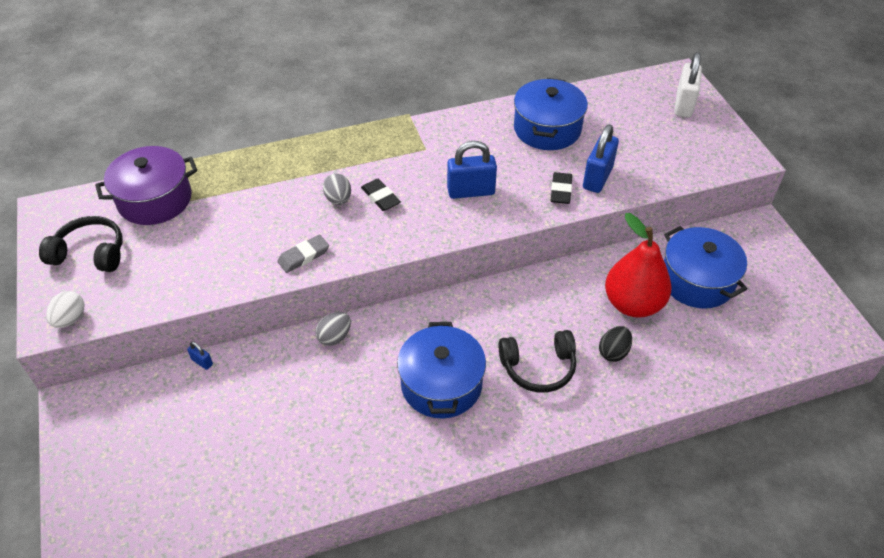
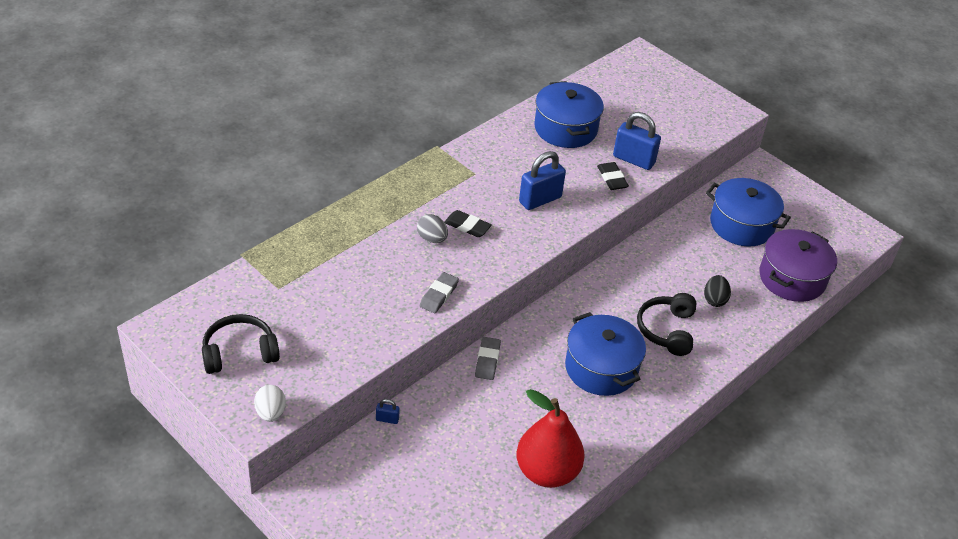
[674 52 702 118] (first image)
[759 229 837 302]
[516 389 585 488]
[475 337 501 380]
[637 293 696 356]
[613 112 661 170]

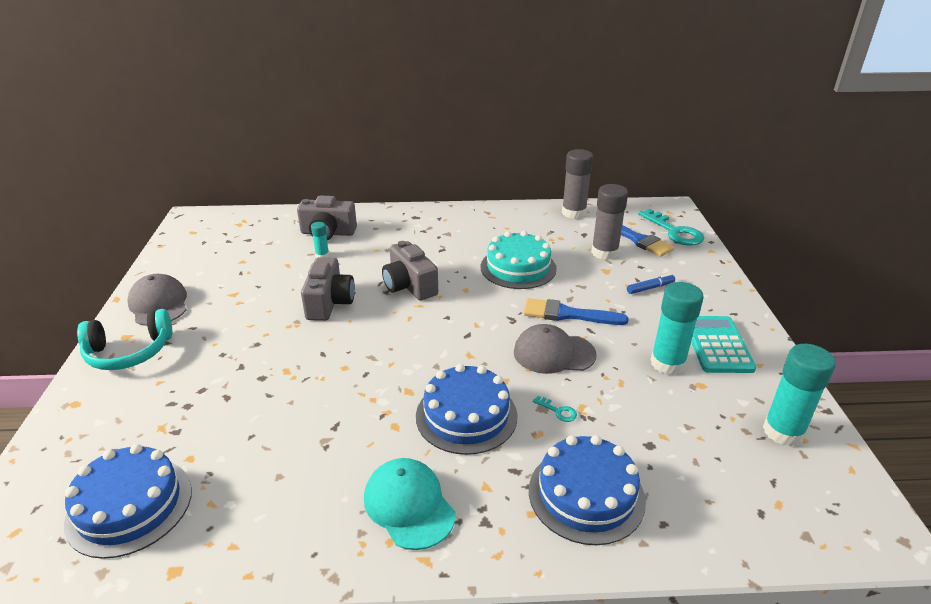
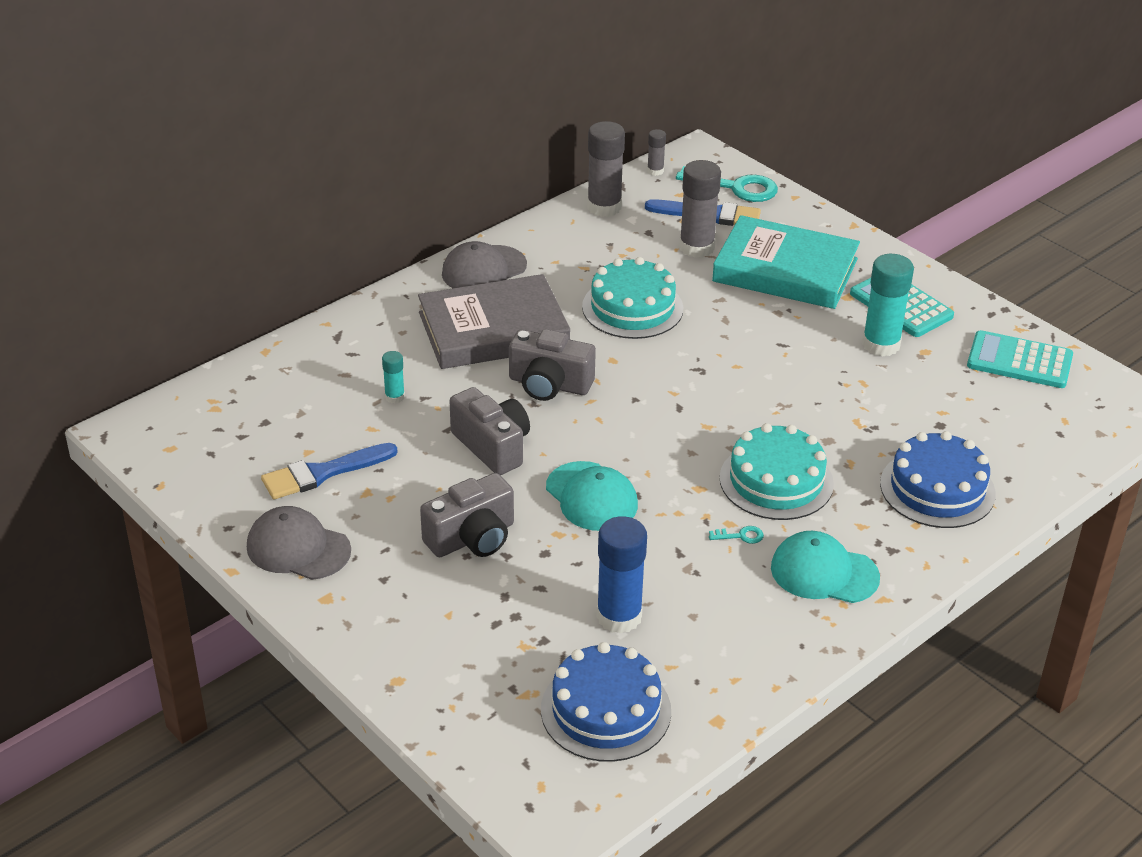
[77 309 172 370] (first image)
[418 274 570 369]
[546 461 638 531]
[596 516 647 634]
[647 129 666 176]
[420 473 514 557]
[442 241 527 288]
[261 443 397 499]
[709 526 764 544]
[712 215 860 309]
[967 330 1073 388]
[720 423 834 520]

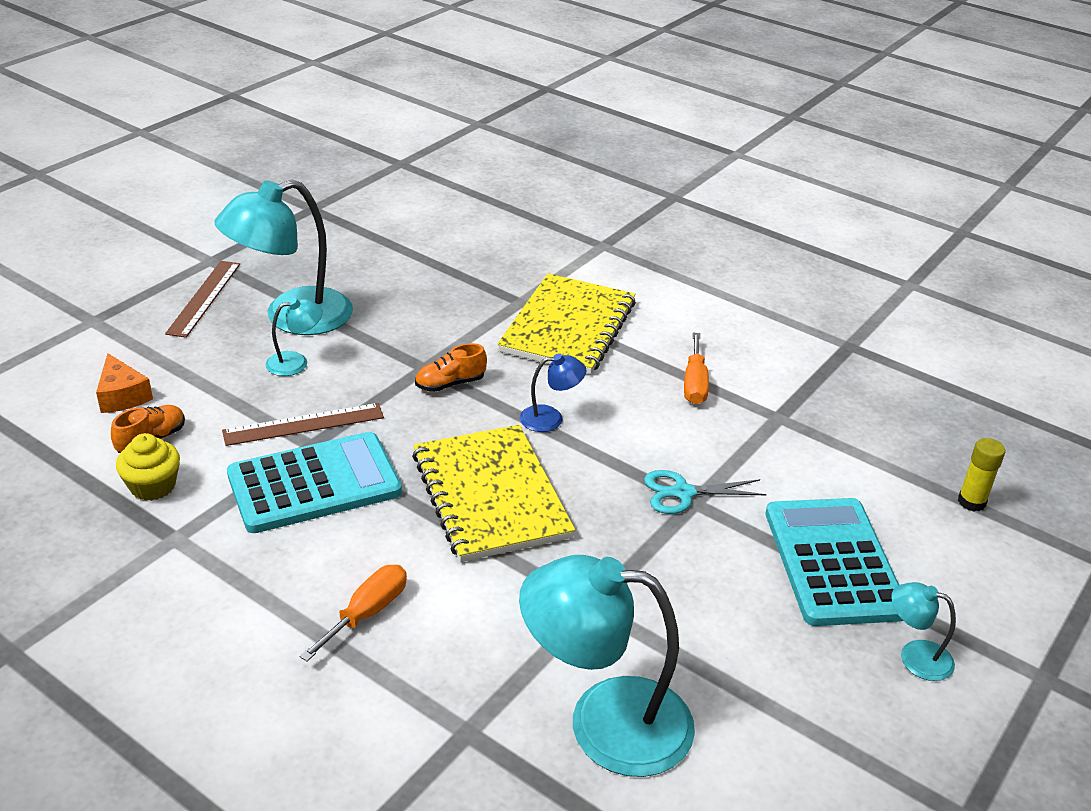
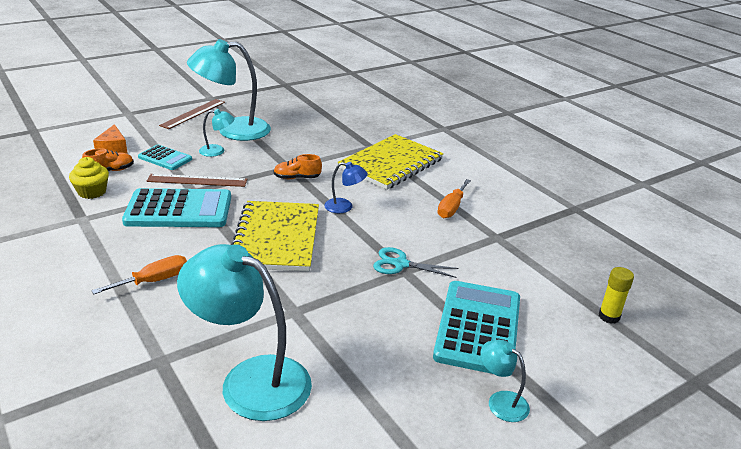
[138 145 192 170]

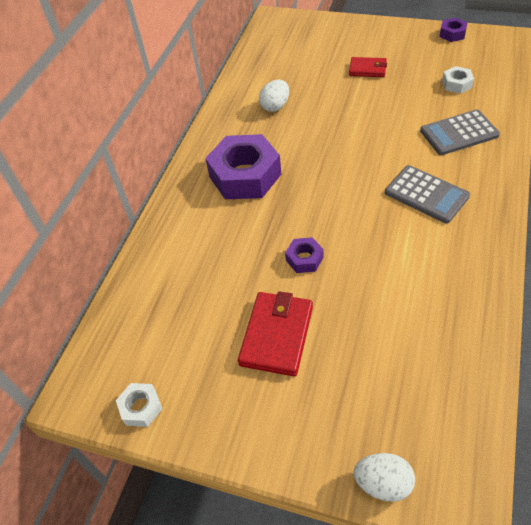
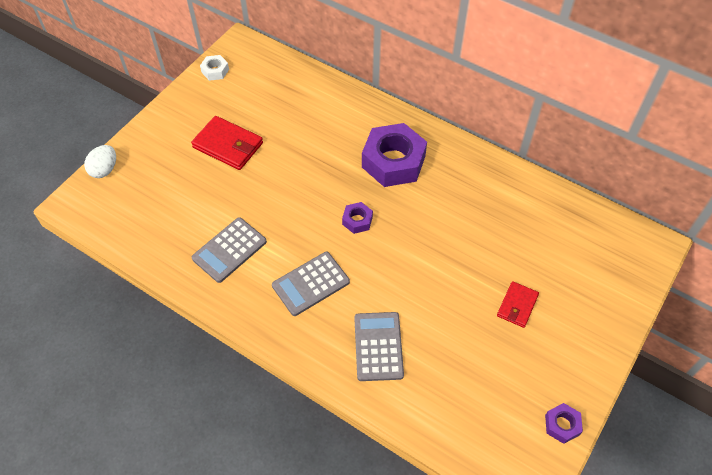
[259 80 289 112] (first image)
[442 66 474 94] (first image)
[192 217 267 283]
[342 202 373 234]

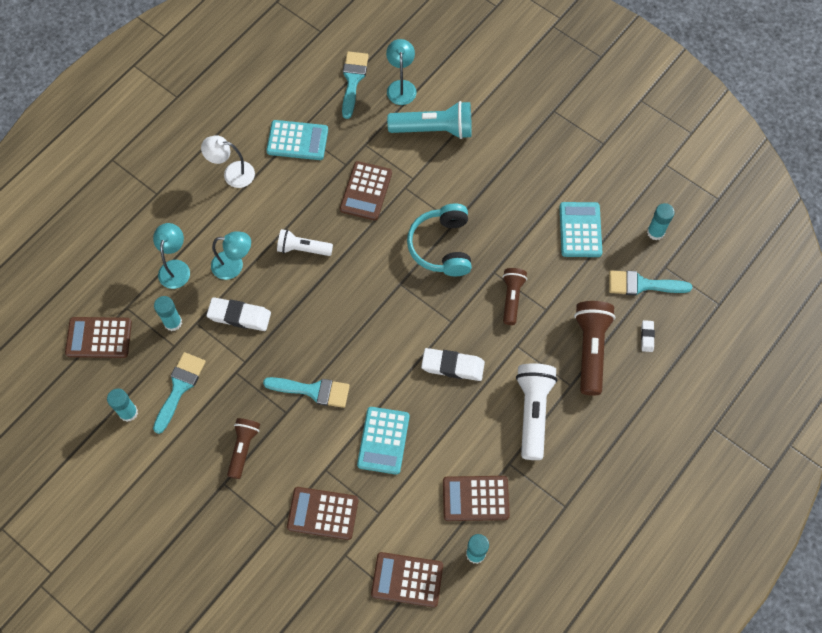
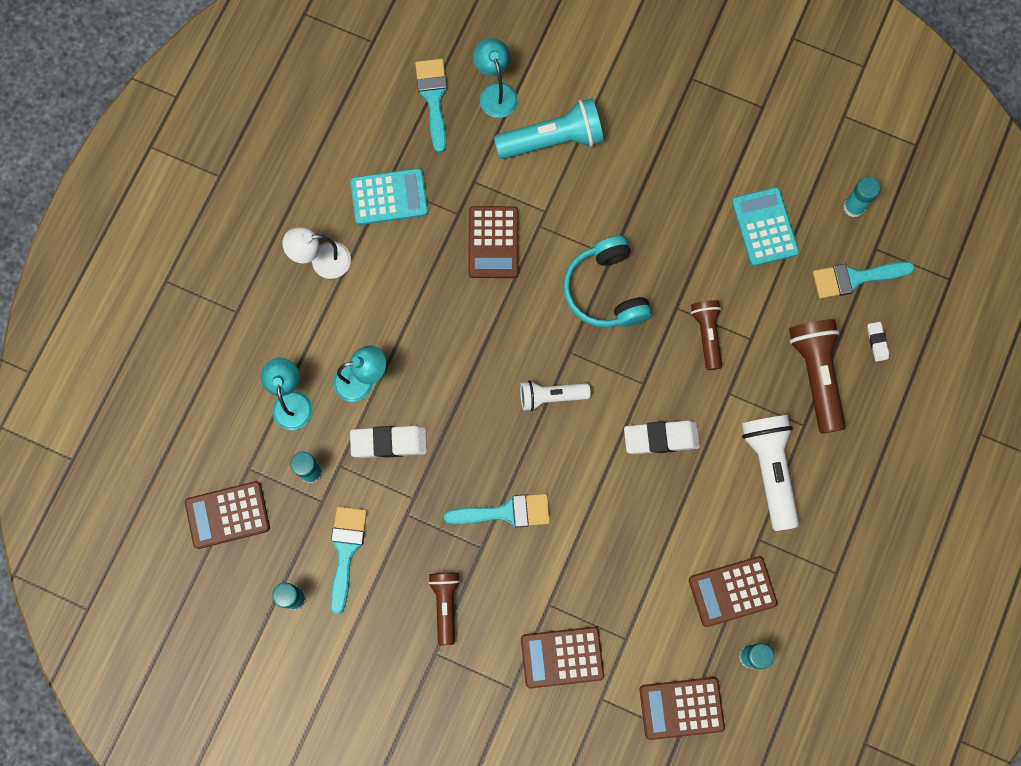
[357 407 410 475] (first image)
[520 380 591 411]

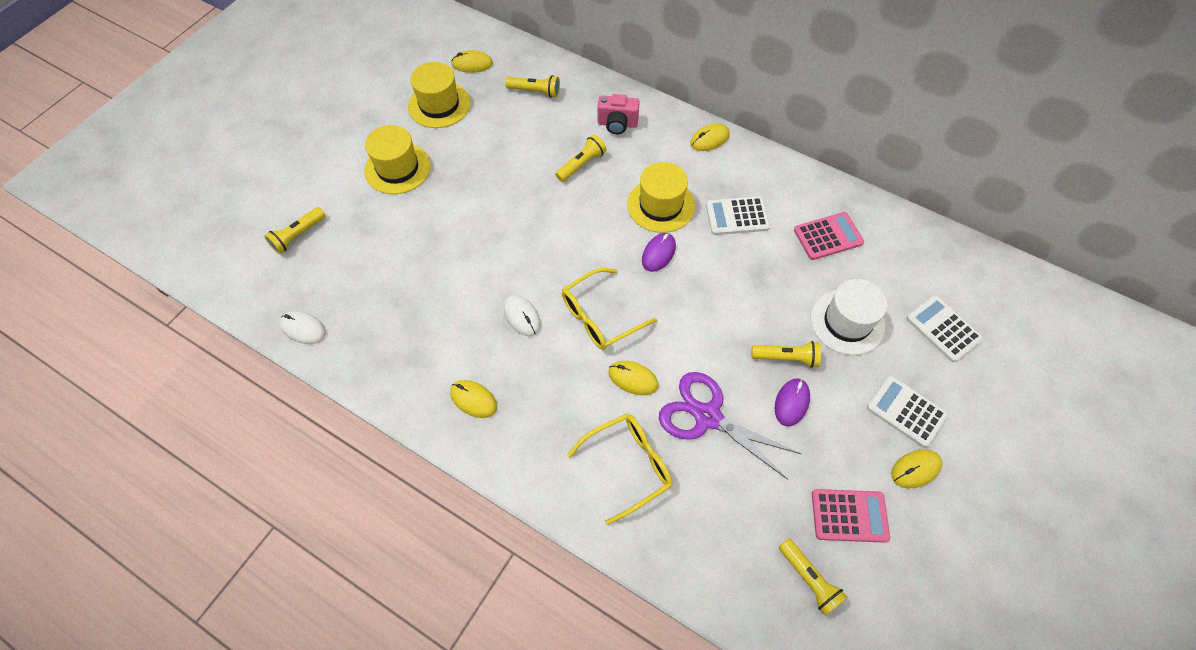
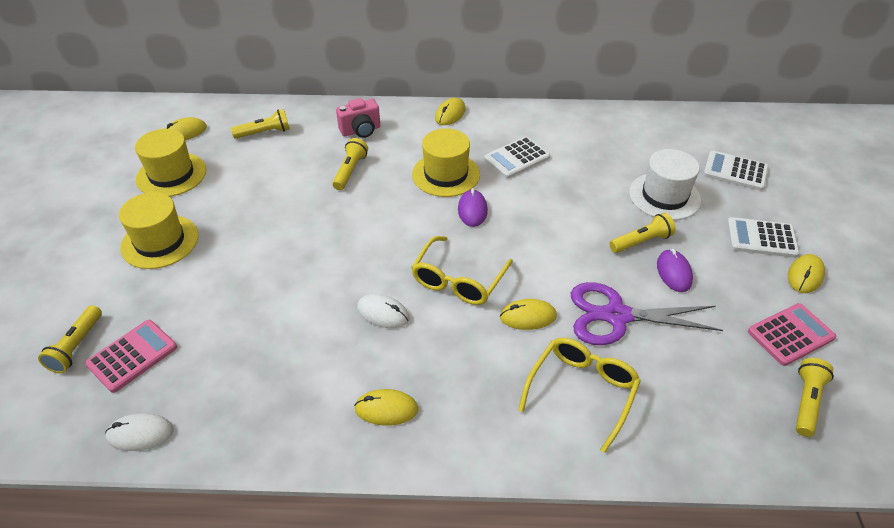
[85 320 177 393]
[796 358 834 437]

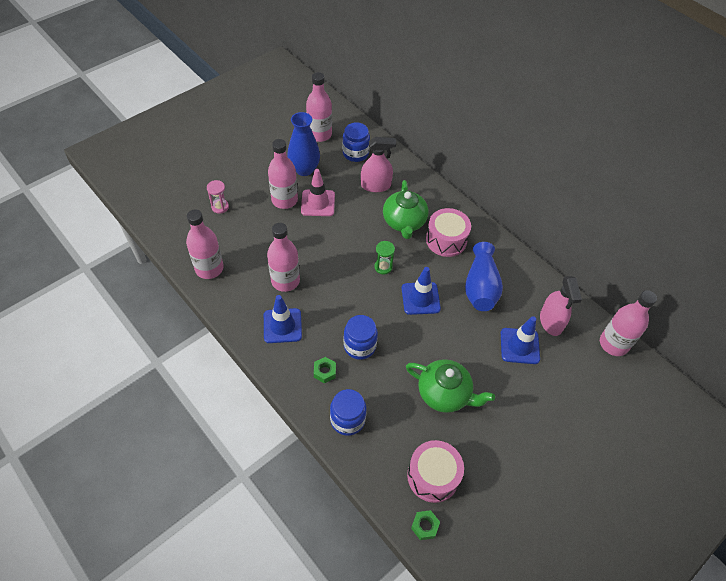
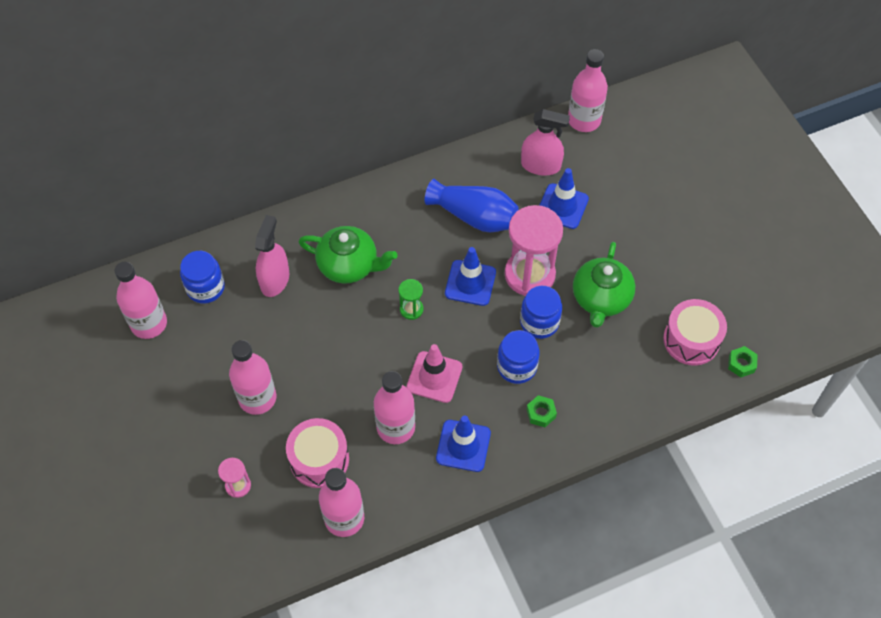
[287 112 320 176] (first image)
[505 205 563 296]
[407 344 462 403]
[520 286 562 339]
[286 418 349 488]
[573 242 635 328]

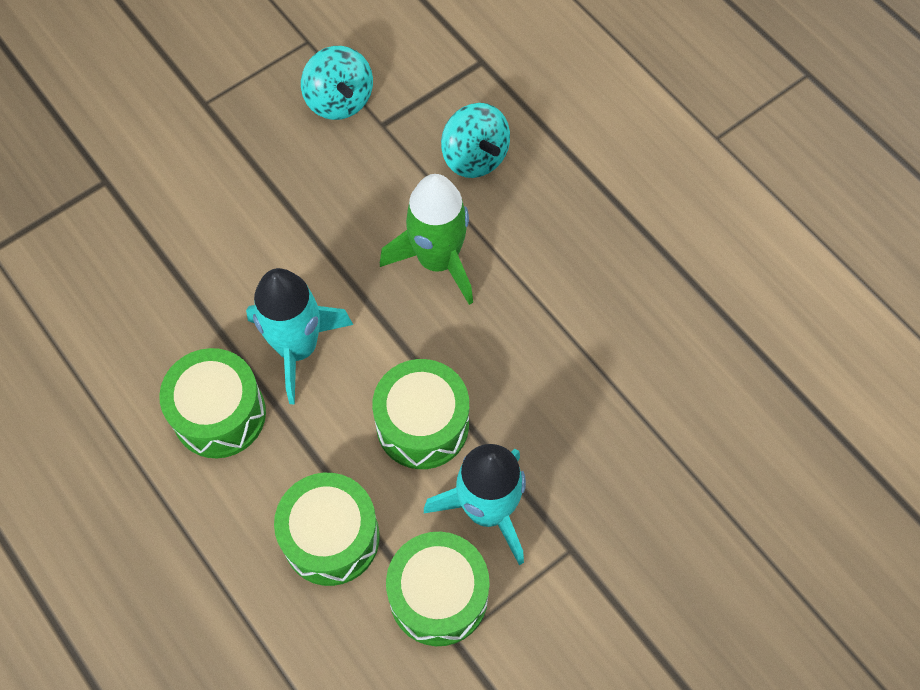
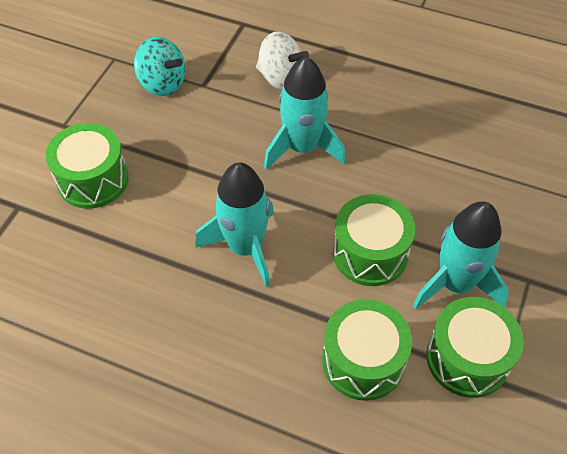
[45 123 129 209]
[264 56 346 170]
[256 31 309 90]

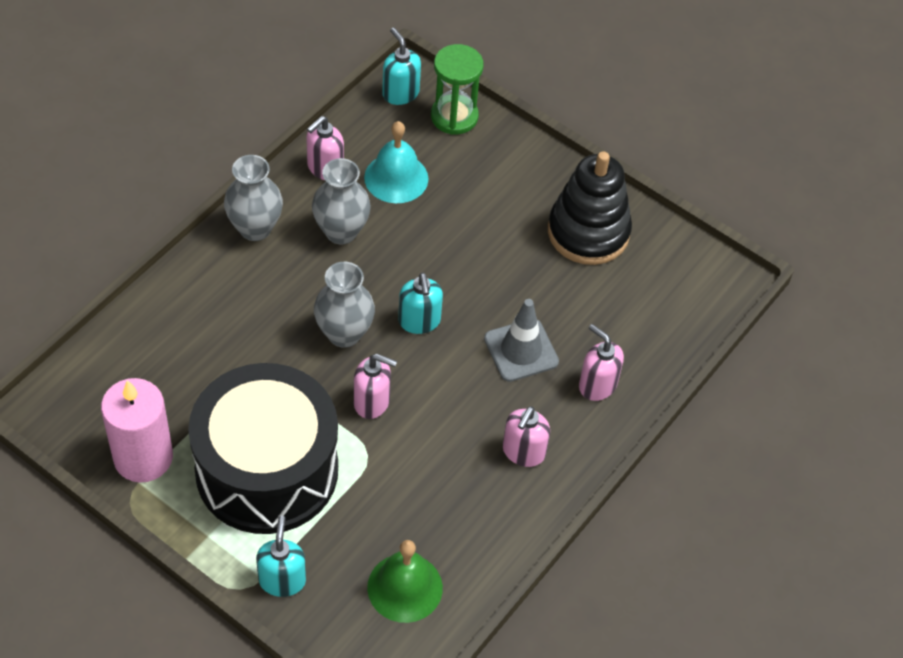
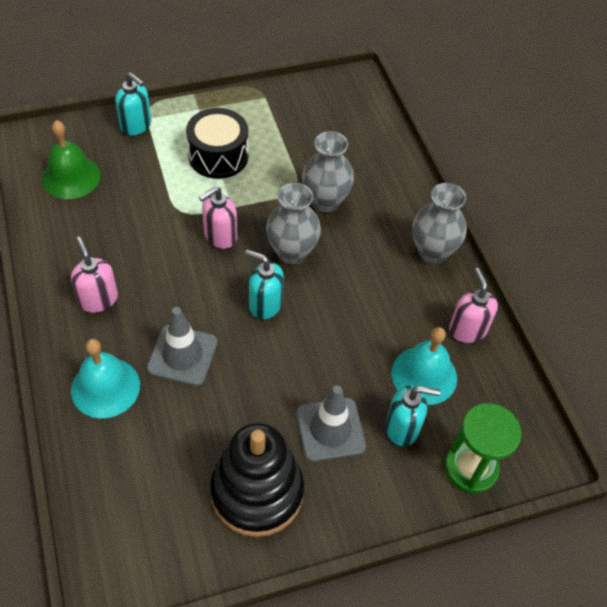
[101 378 173 483] (first image)
[296 385 366 462]
[302 131 354 213]
[385 386 441 446]
[71 339 140 418]
[186 108 249 179]

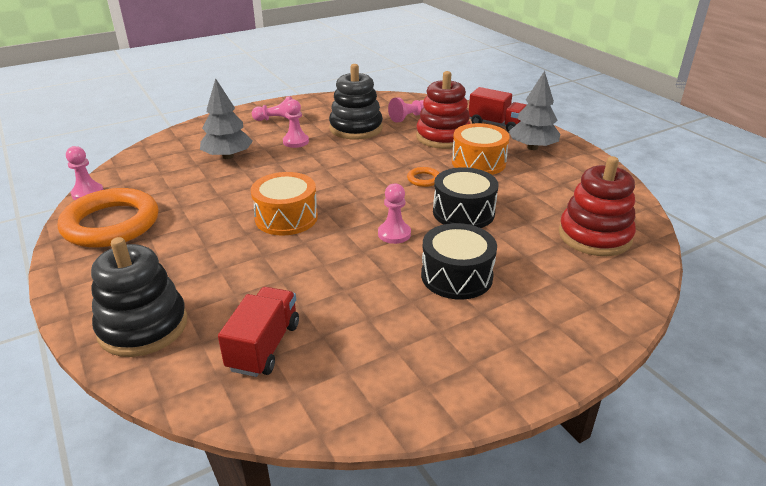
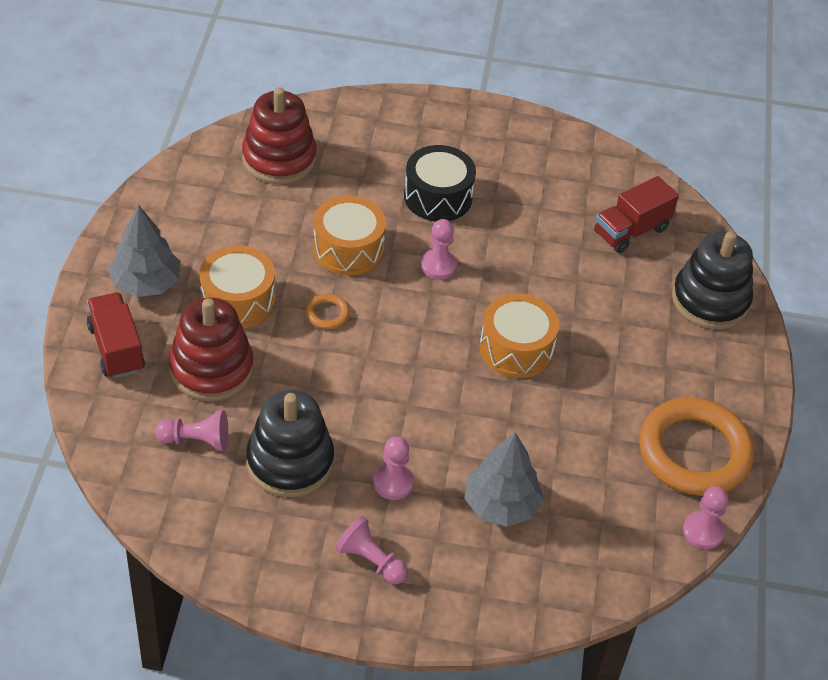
[313 195 386 276]

